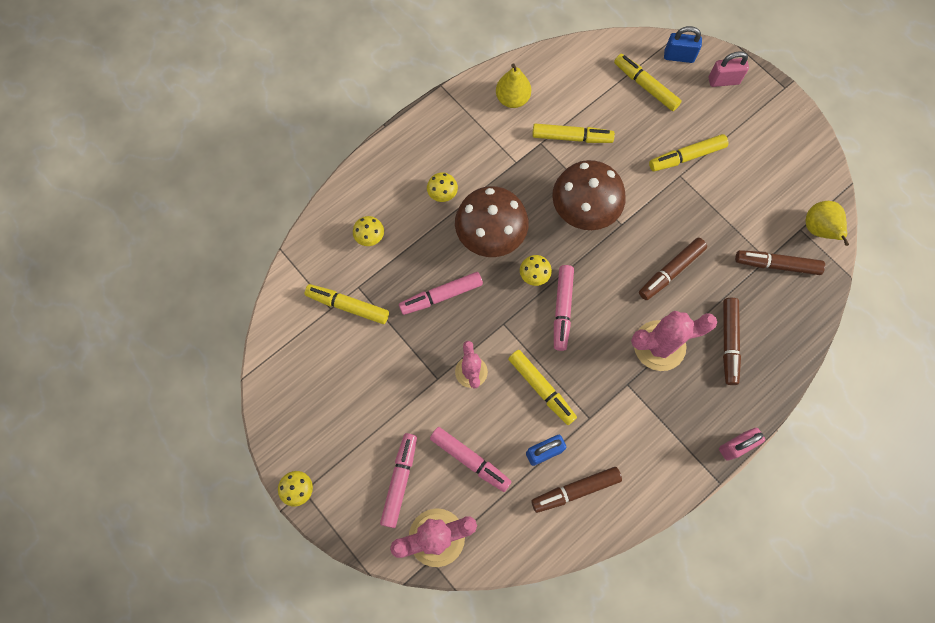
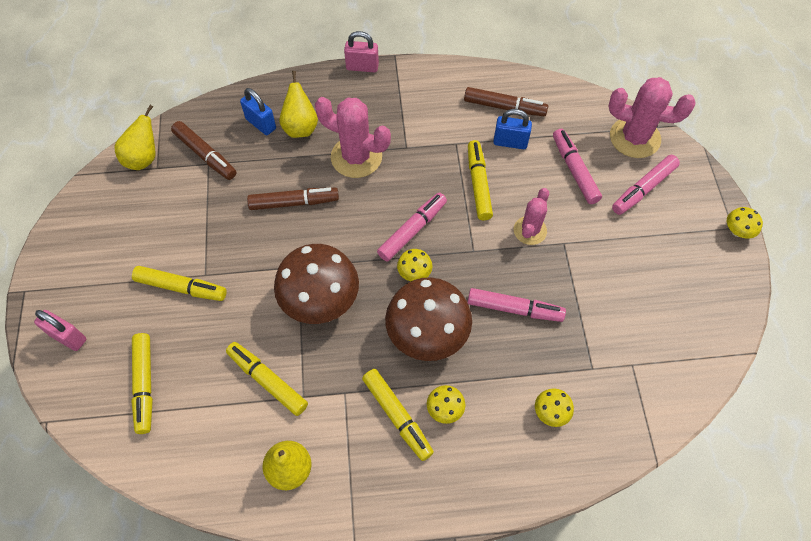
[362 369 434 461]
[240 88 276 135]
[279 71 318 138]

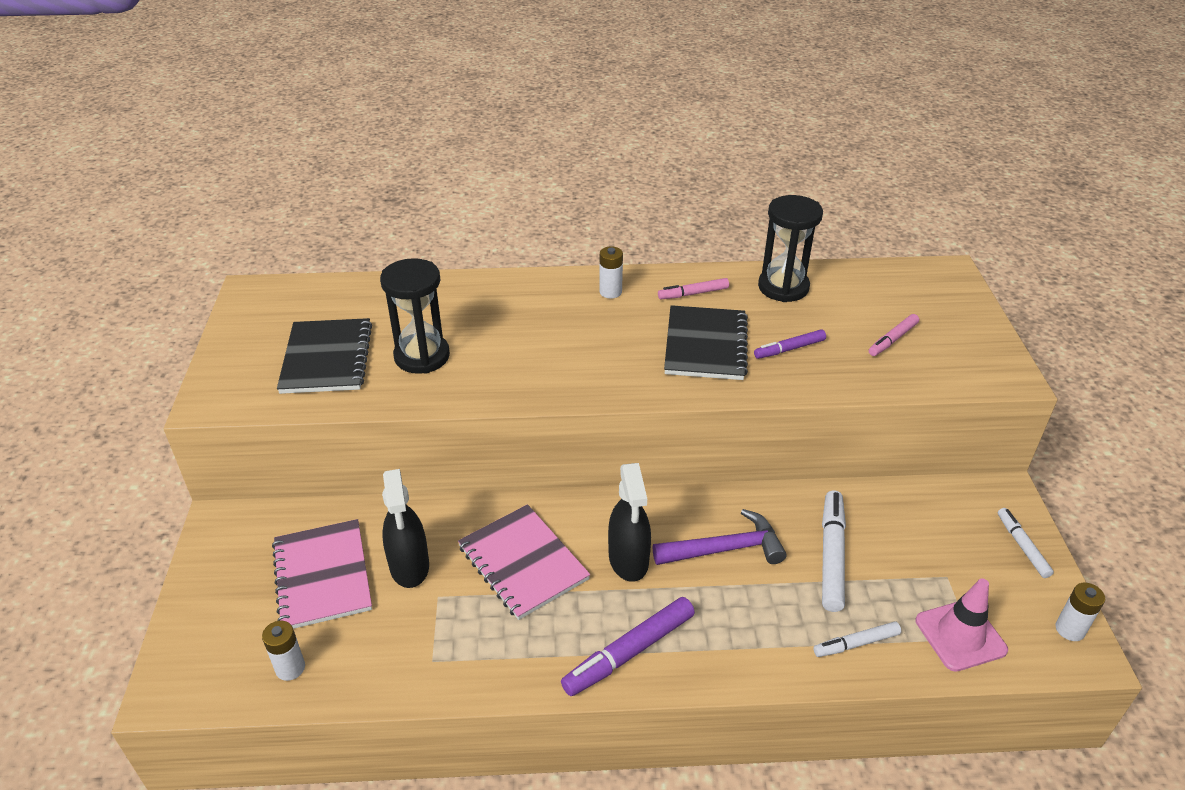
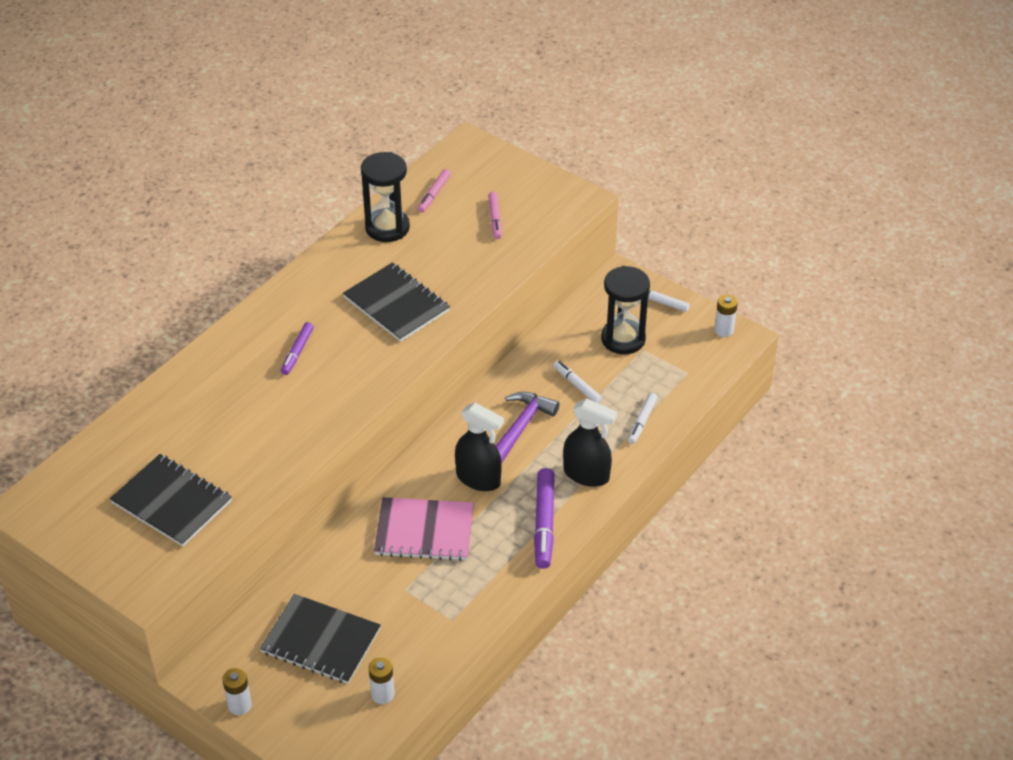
[915 578 1008 672] (first image)
[601 266 650 354]
[563 398 617 487]
[222 668 252 715]
[417 169 451 213]
[281 322 314 375]
[260 594 381 684]
[553 361 602 403]

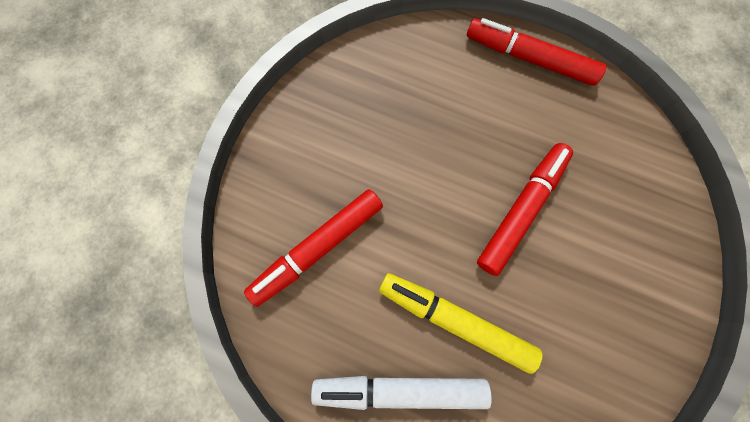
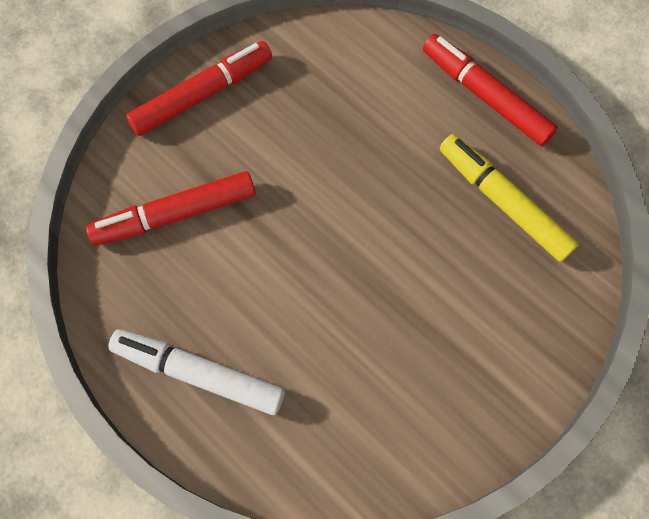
[440 134 579 262]
[126 41 272 136]

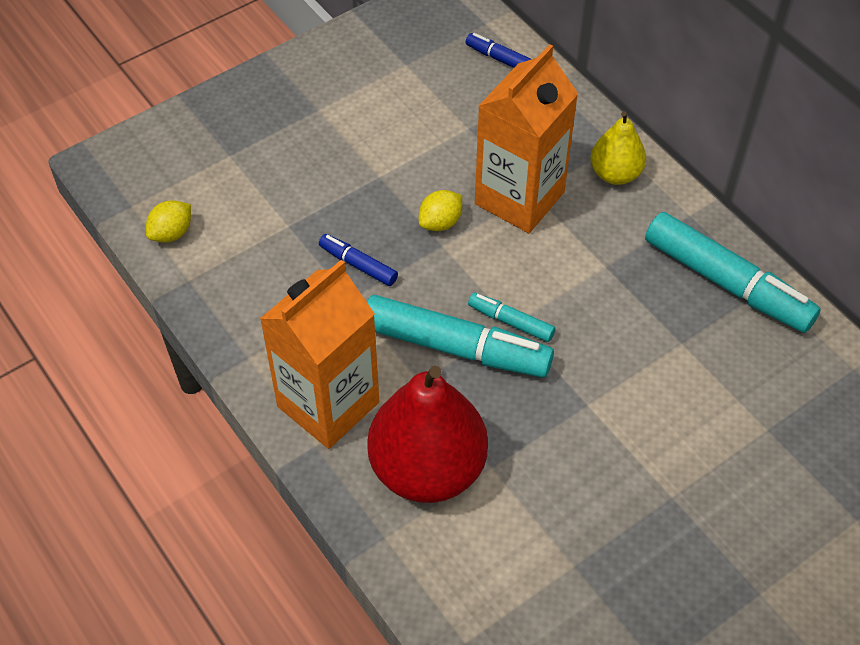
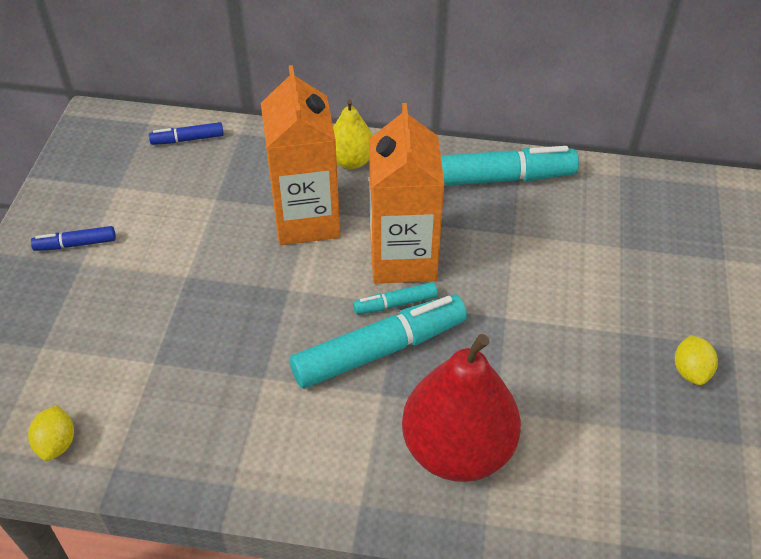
[369 103 445 284]
[31 226 116 251]
[675 335 718 385]

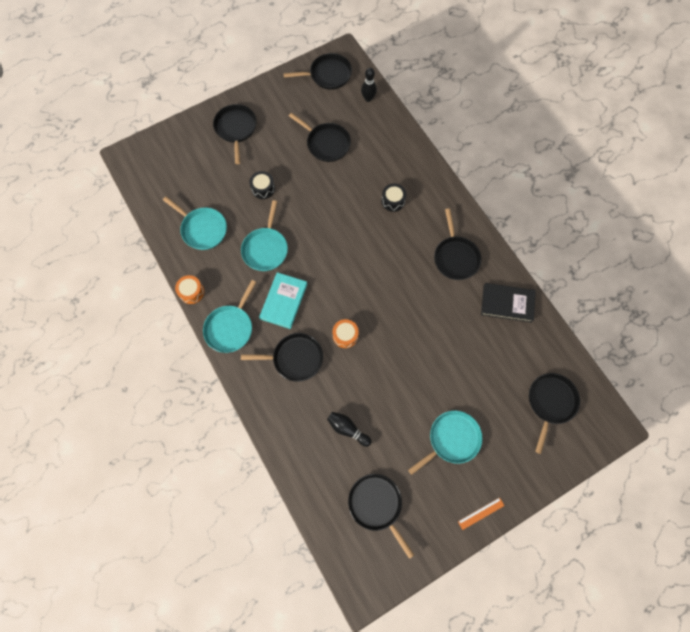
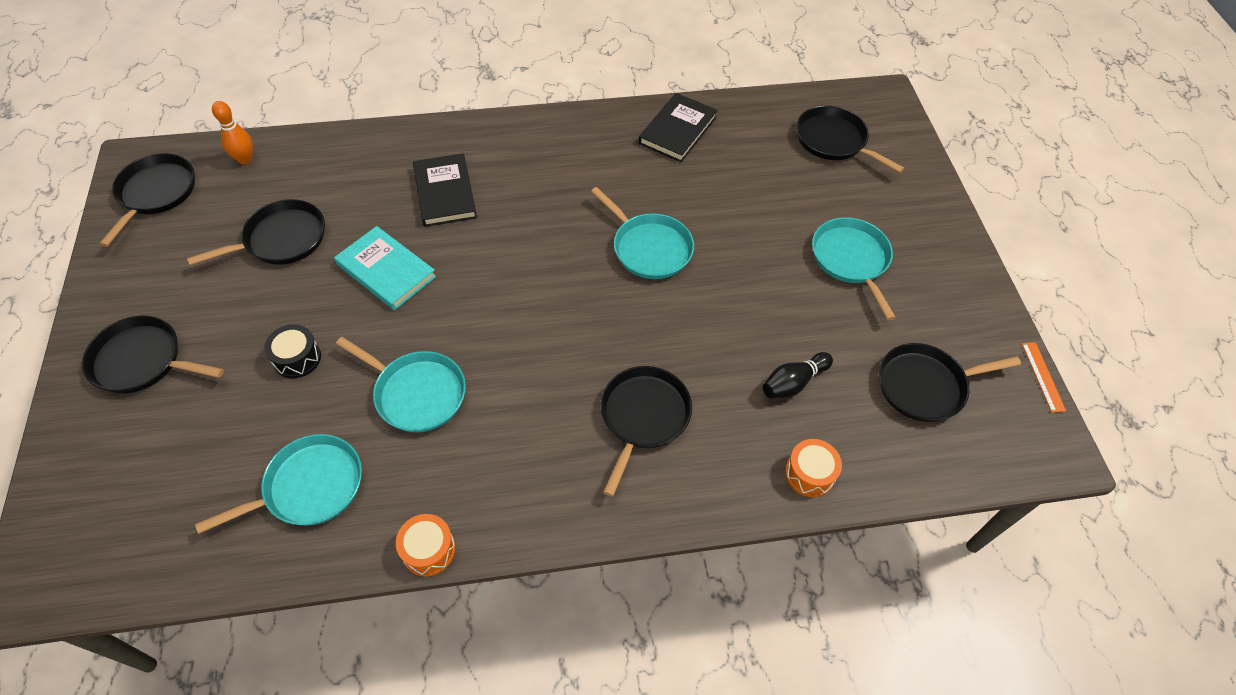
[434 209 481 280] (first image)
[591 187 694 279]
[334 226 436 310]
[785 439 842 497]
[1022 342 1066 413]
[413 153 477 227]
[212 101 253 164]

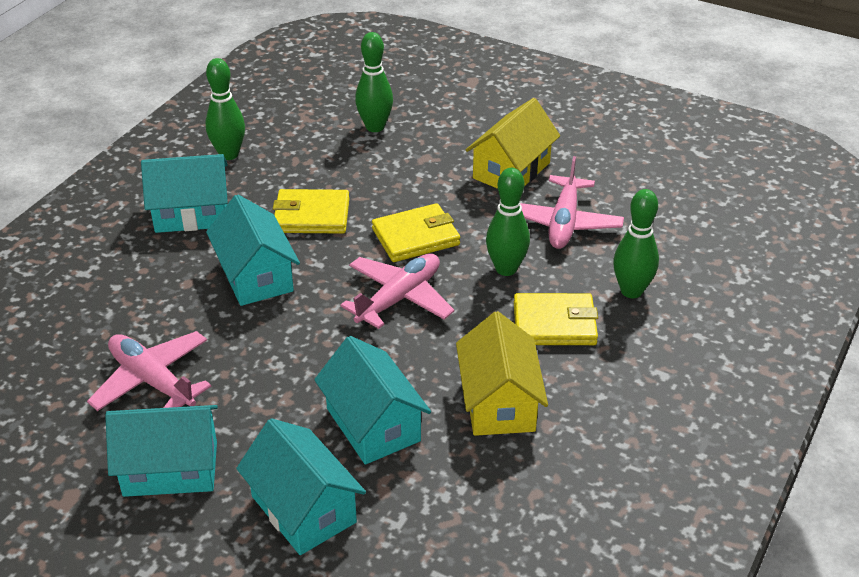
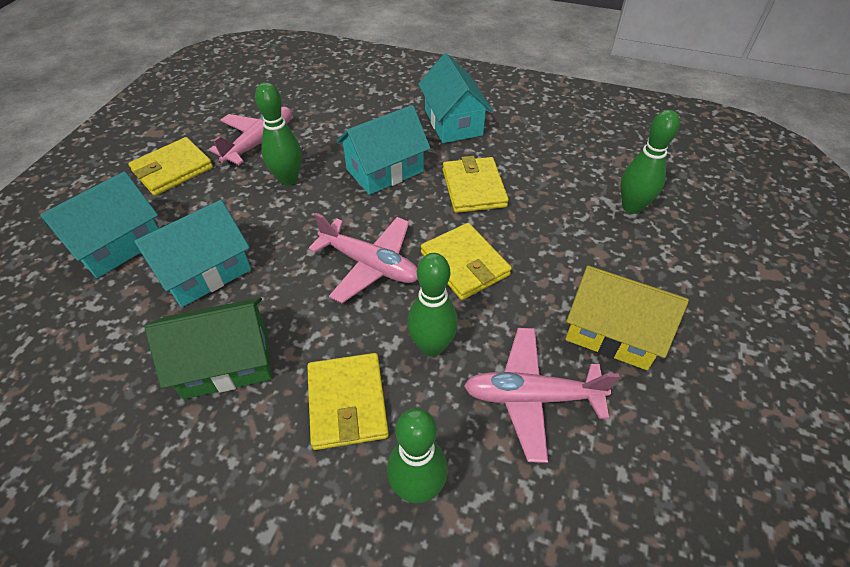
[255 82 302 185]
[128 137 213 196]
[145 298 272 399]

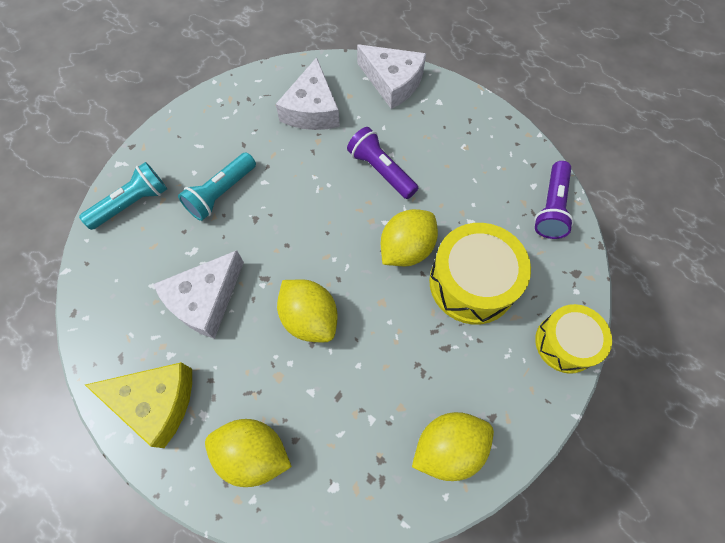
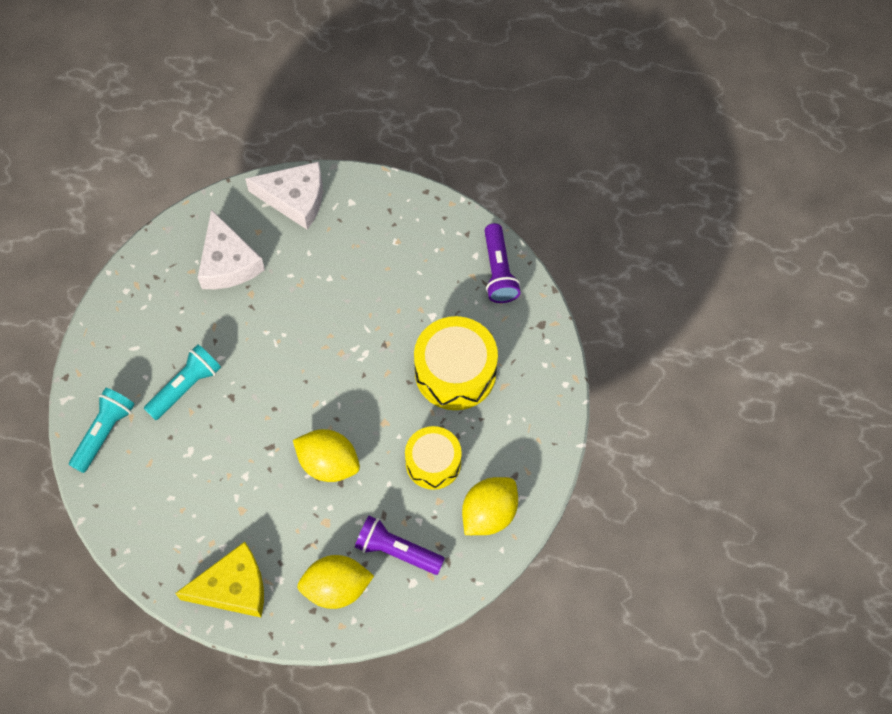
[153 250 244 339] (first image)
[381 209 438 266] (first image)
[355 516 445 575]
[405 426 462 490]
[144 344 221 420]

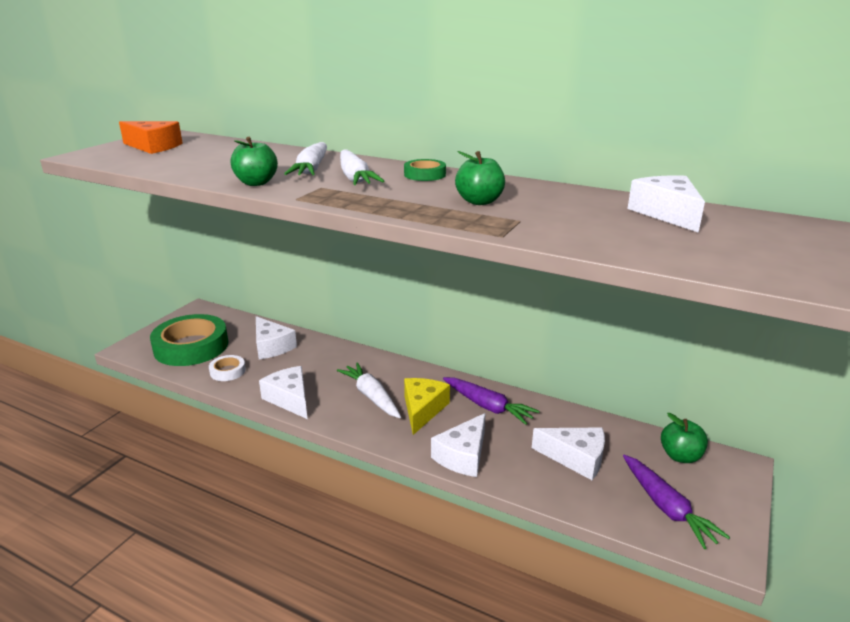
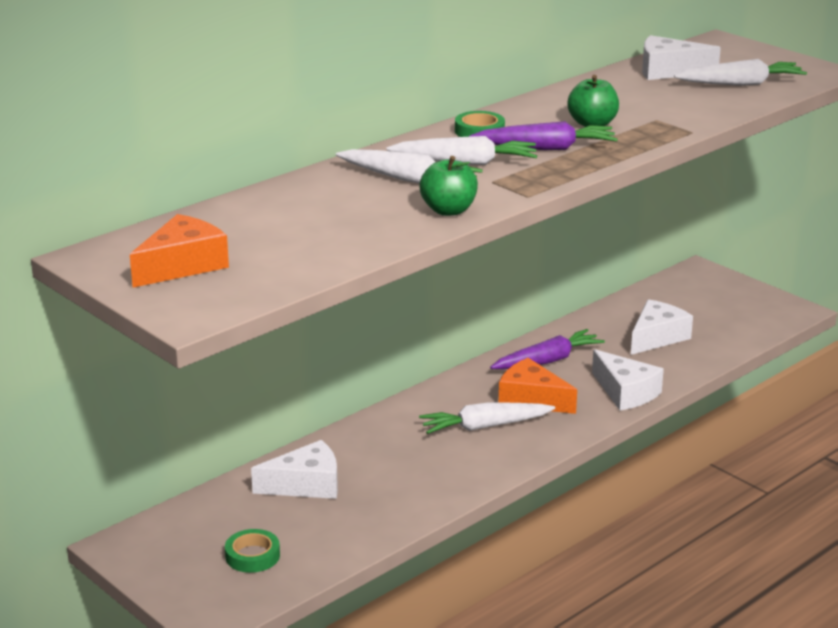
[209 355 246 381] (first image)
[259 366 307 419] (first image)
[661 413 708 463] (first image)
[674 59 807 86]
[469 121 618 150]
[499 358 577 414]
[225 529 280 573]

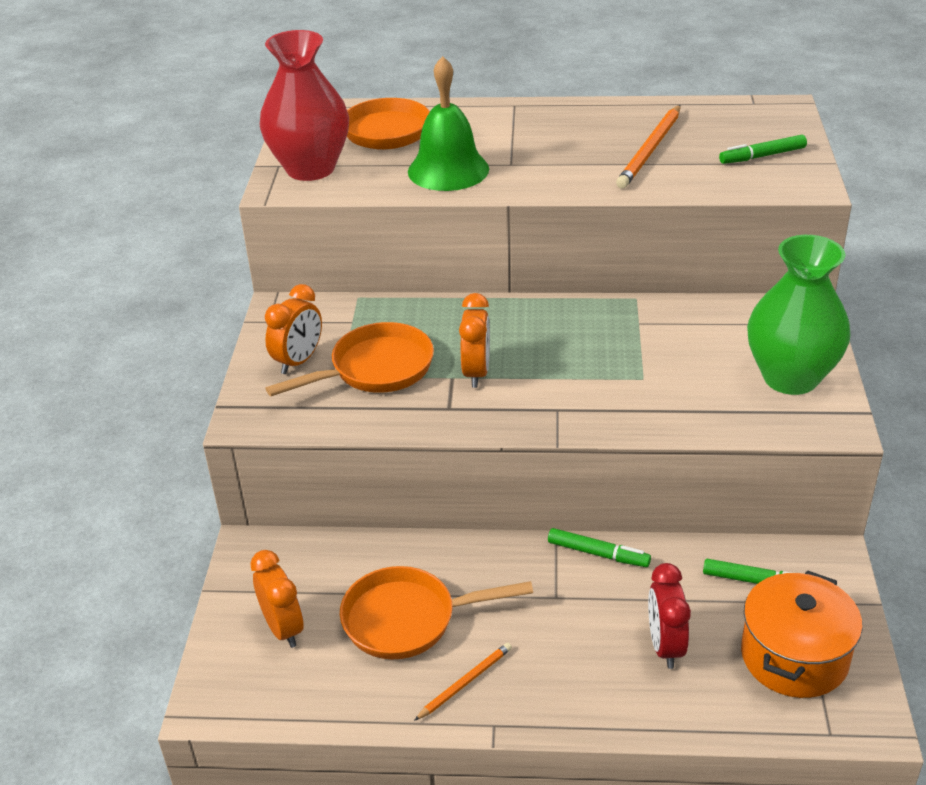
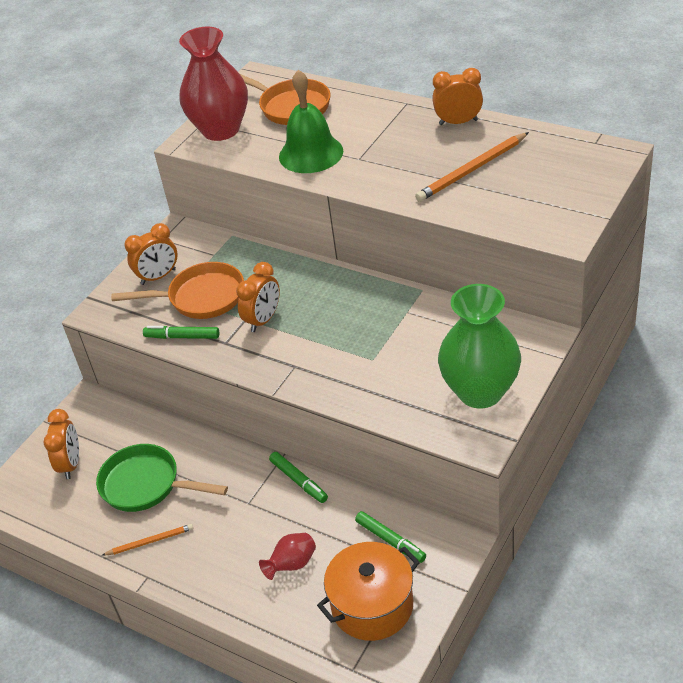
[432 68 483 125]
[143 326 219 339]
[259 533 316 580]
[96 444 228 512]

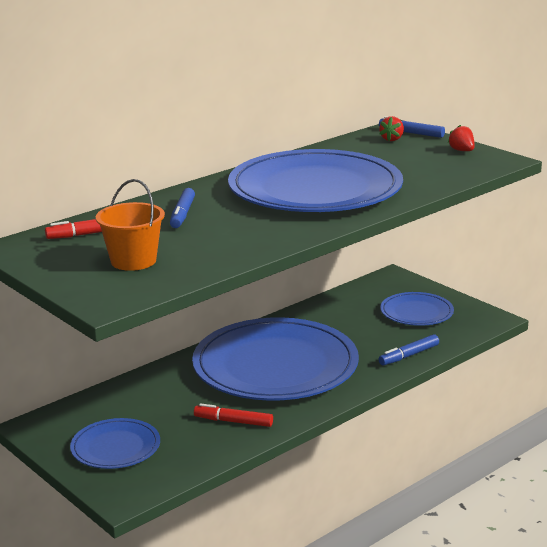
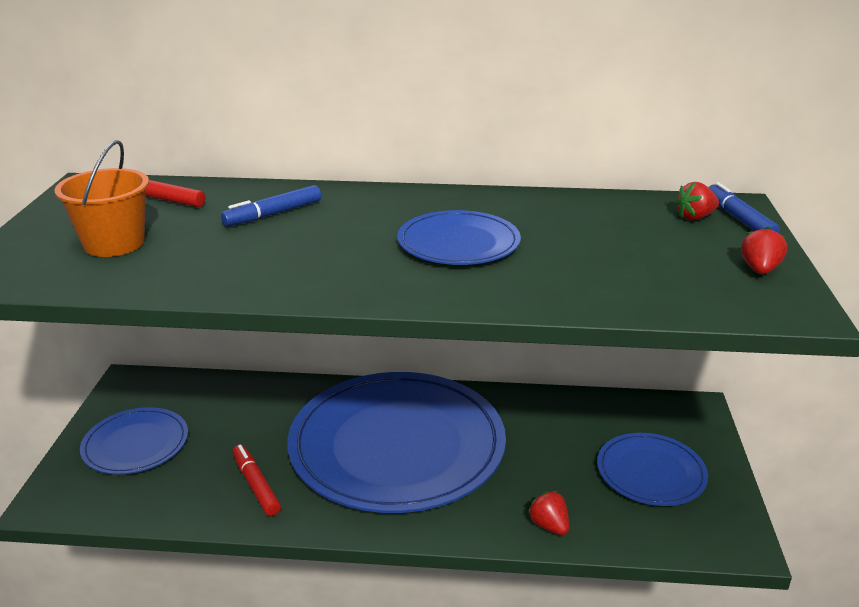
[528 491 569 535]
[397 210 521 265]

